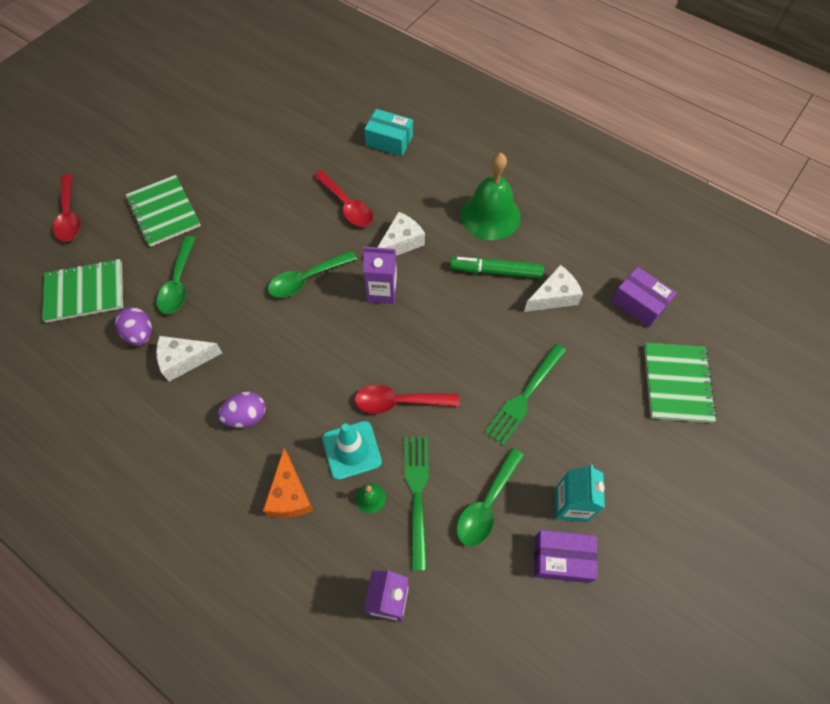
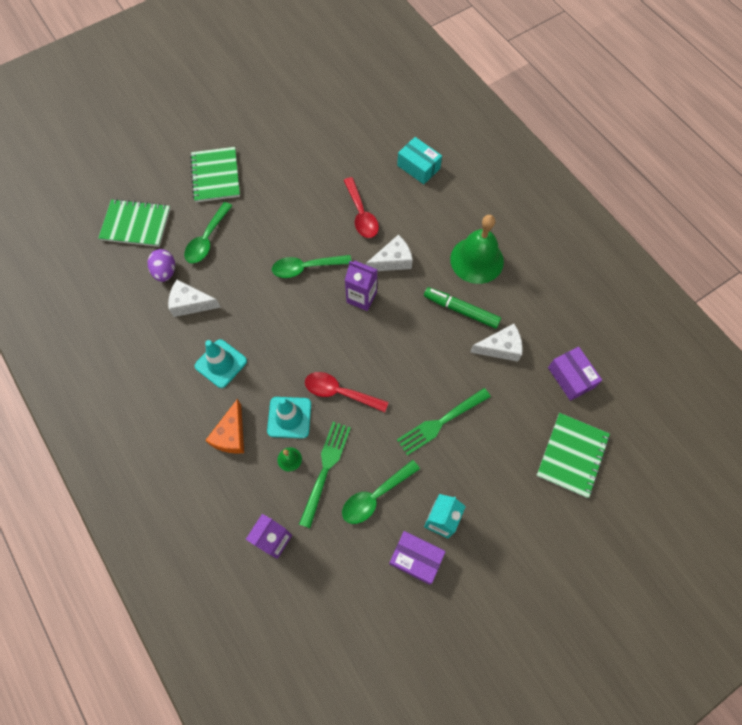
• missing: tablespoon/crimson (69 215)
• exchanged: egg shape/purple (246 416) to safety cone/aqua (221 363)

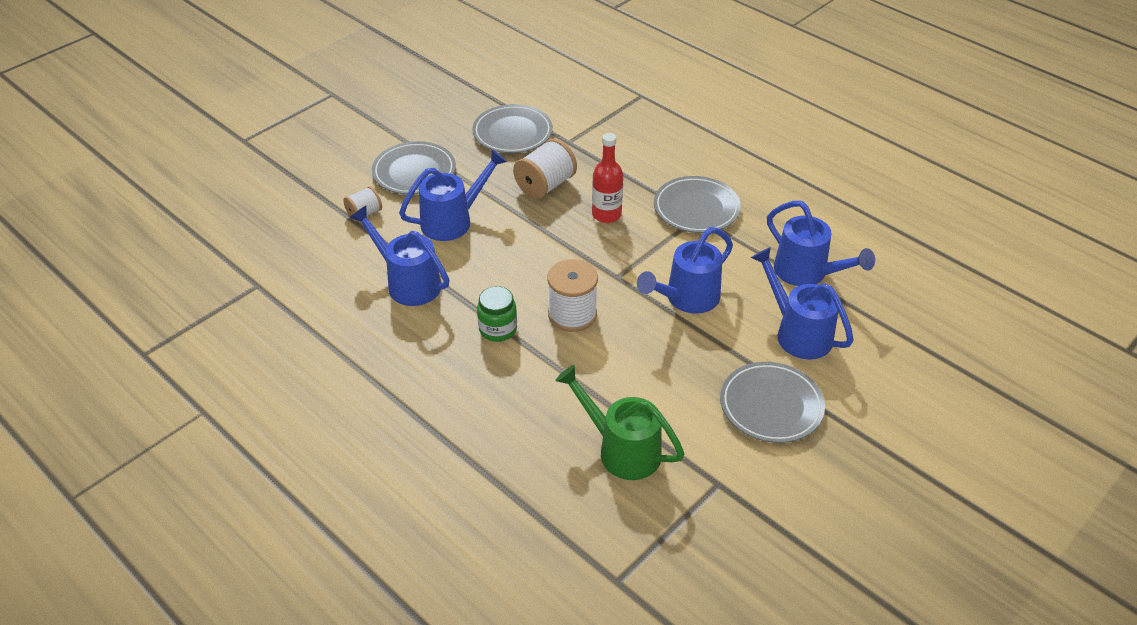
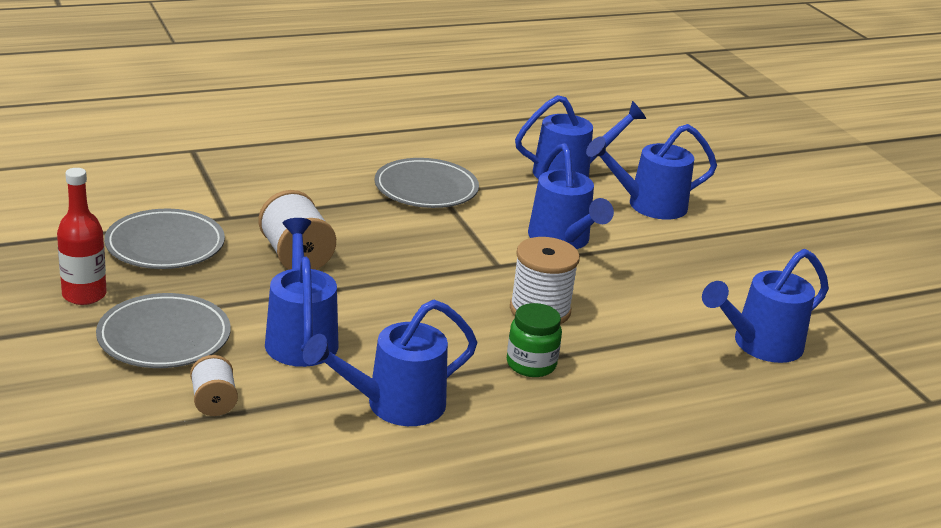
• missing: dinner plate/ash-grey (771 406)
• relocated: drink bottle/crimson (606 214) to (84 295)
• colour: sprinkling can/leaf-green (621 449) to sprinkling can/blue (759 345)

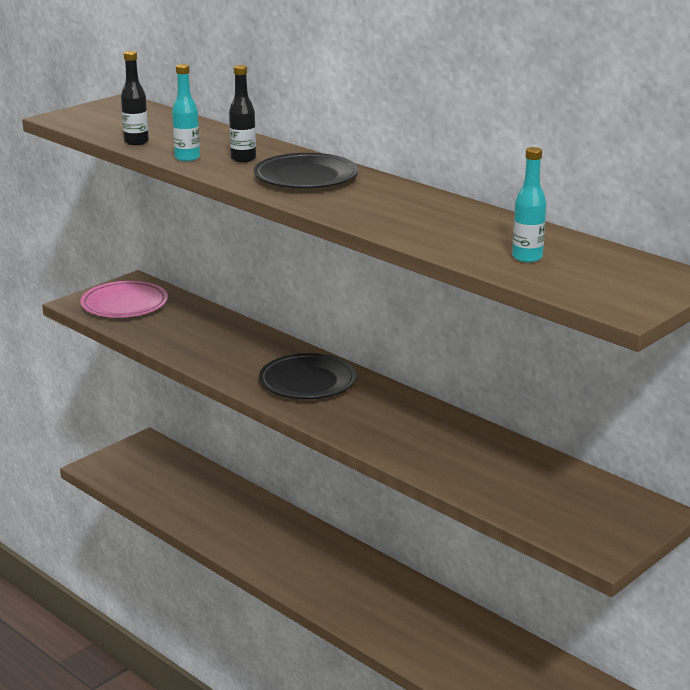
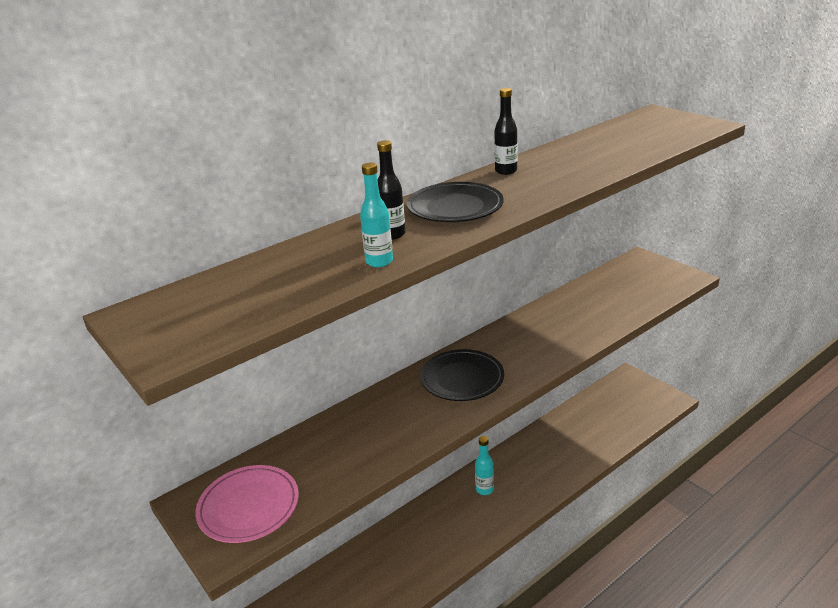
• relocated: drink bottle/ebony (136 142) to (506 171)
• relocated: drink bottle/aqua (527 257) to (484 489)

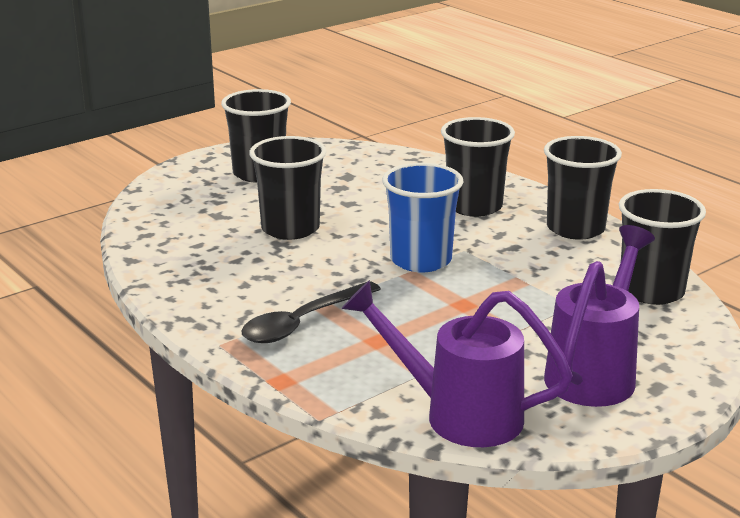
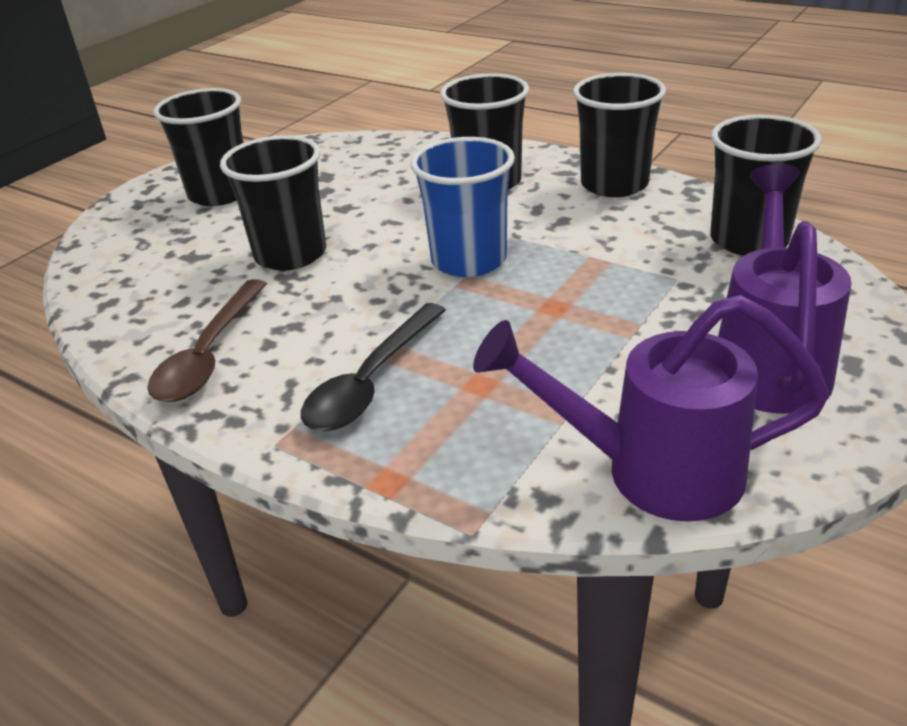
• appeared: tablespoon/russet (209 354)

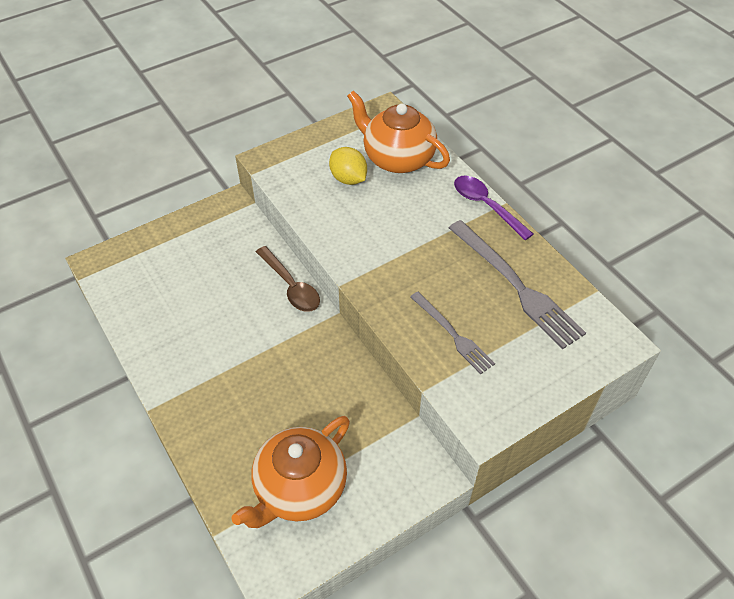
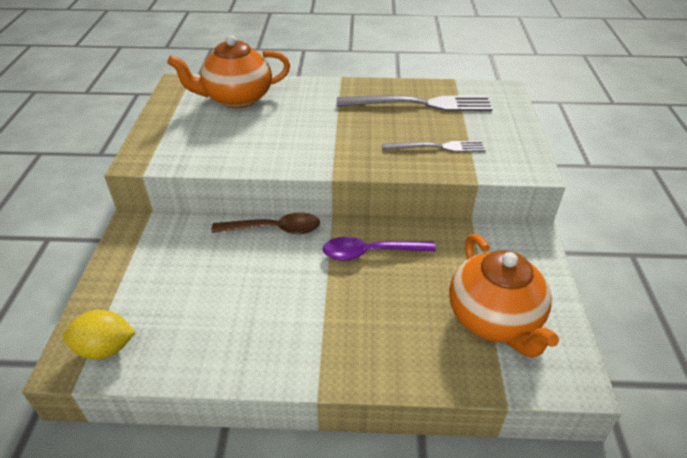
• relocated: lemon/golden (348 179) to (105 348)
• relocated: tablespoon/purple (486 206) to (371 252)

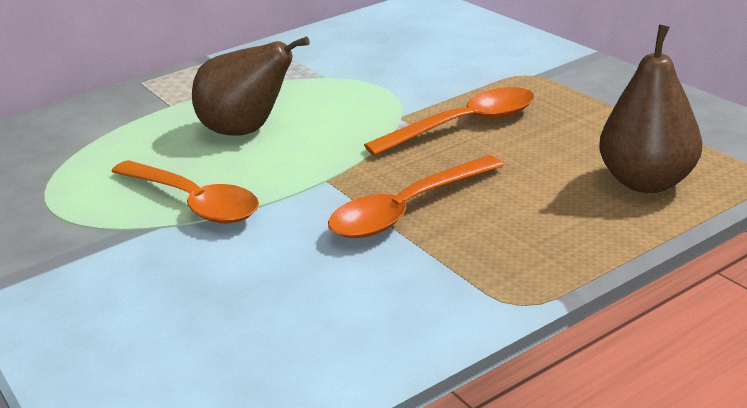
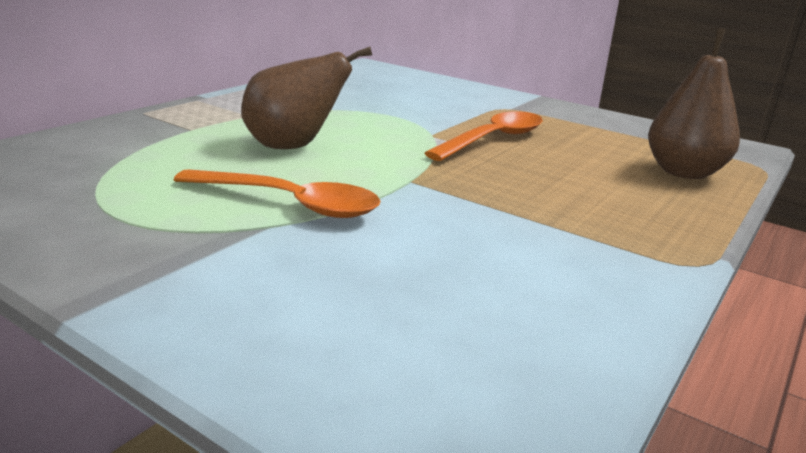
• missing: tablespoon/orange (408 209)

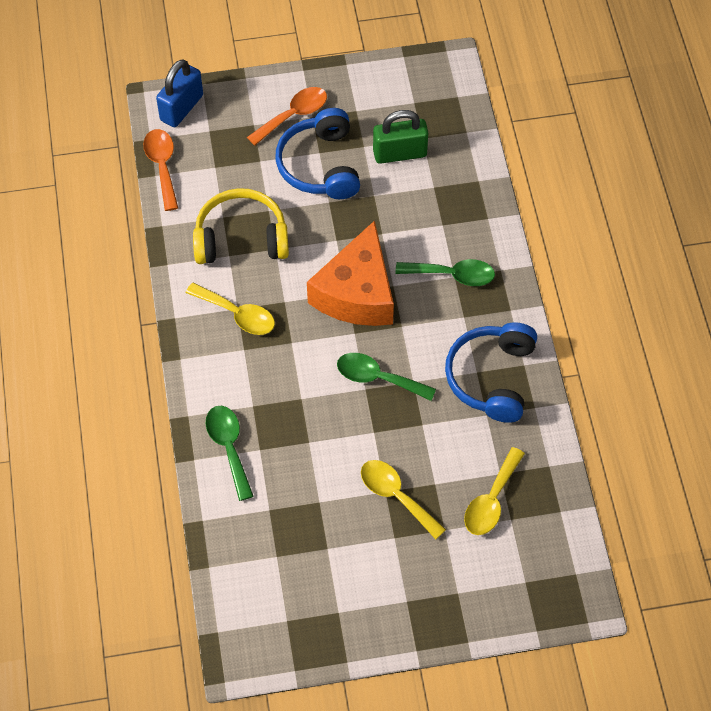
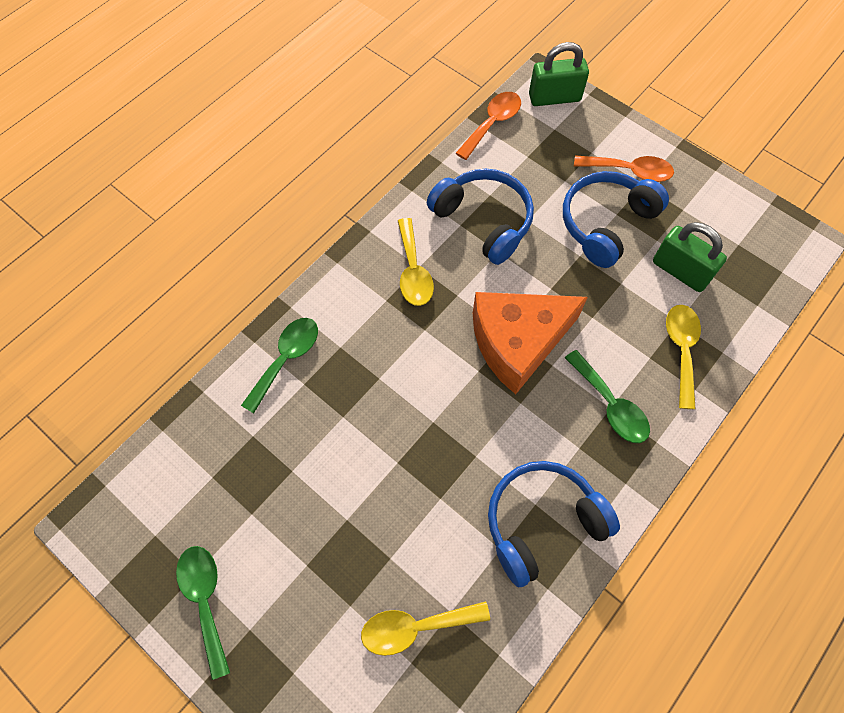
• relocated: tablespoon/leaf-green (378 378) to (205 600)
• relocated: tablespoon/golden (396 496) to (681 350)
• colour: lock/blue (181 108) to lock/leaf-green (554 98)
• colour: headphones/golden (241 238) to headphones/blue (484 221)

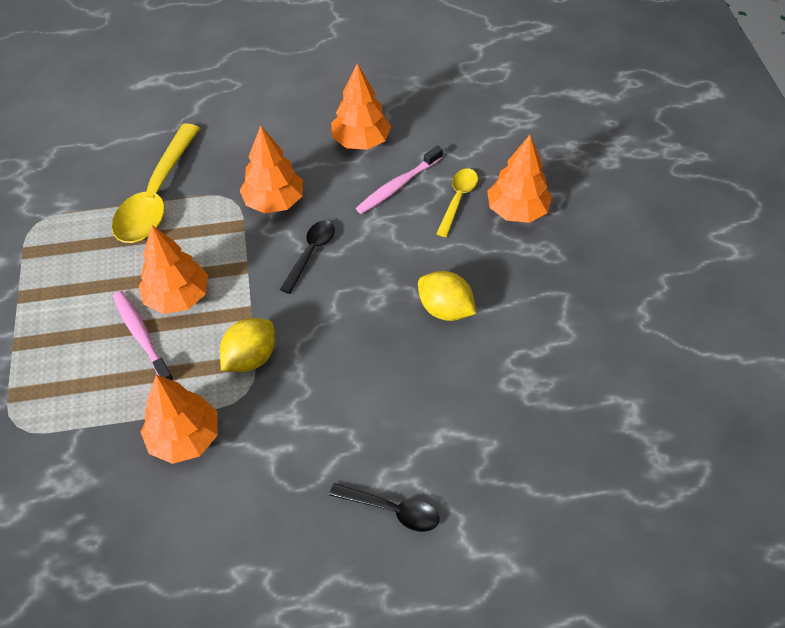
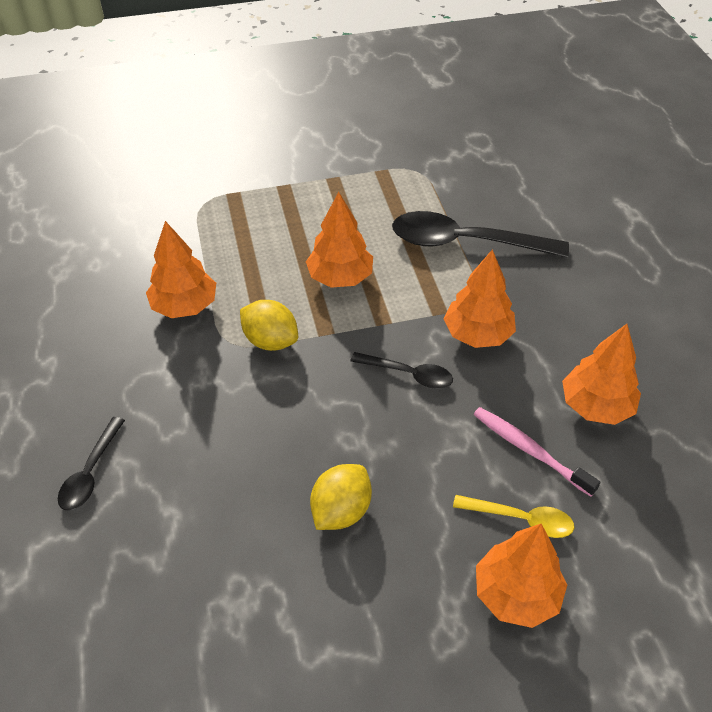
• missing: dental brush/rosy (141 336)
• colour: tablespoon/golden (157 196) to tablespoon/ebony (465 242)

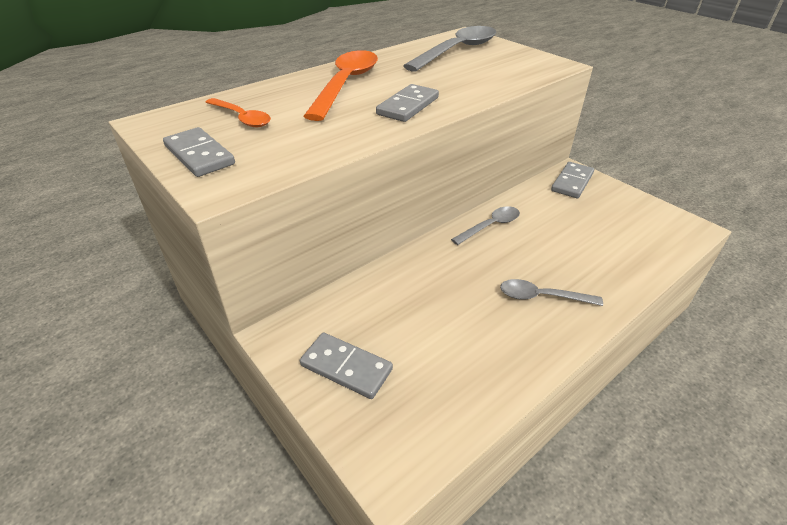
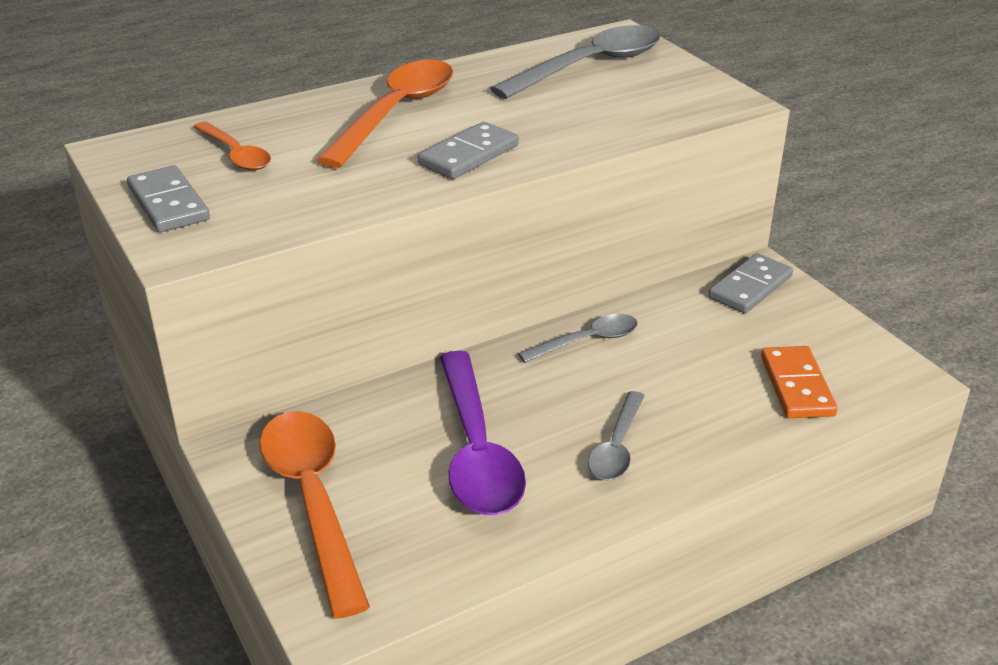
• appeared: tablespoon/purple (476 450)
• appeared: domino/orange (797 386)
• exchanged: domino/ash-grey (346 367) to tablespoon/orange (313 500)
• spun: tablespoon/ash-grey (541 297) = (617 447) 90 degrees counterclockwise

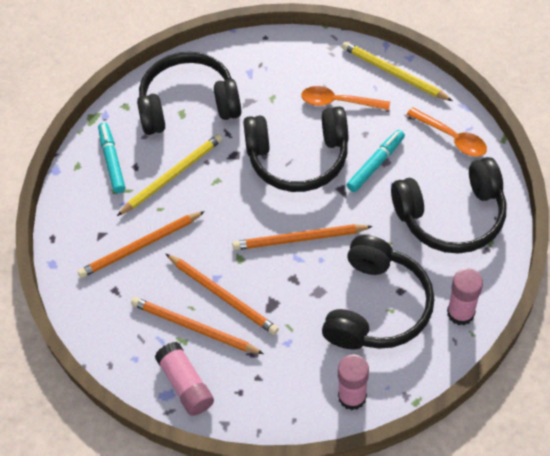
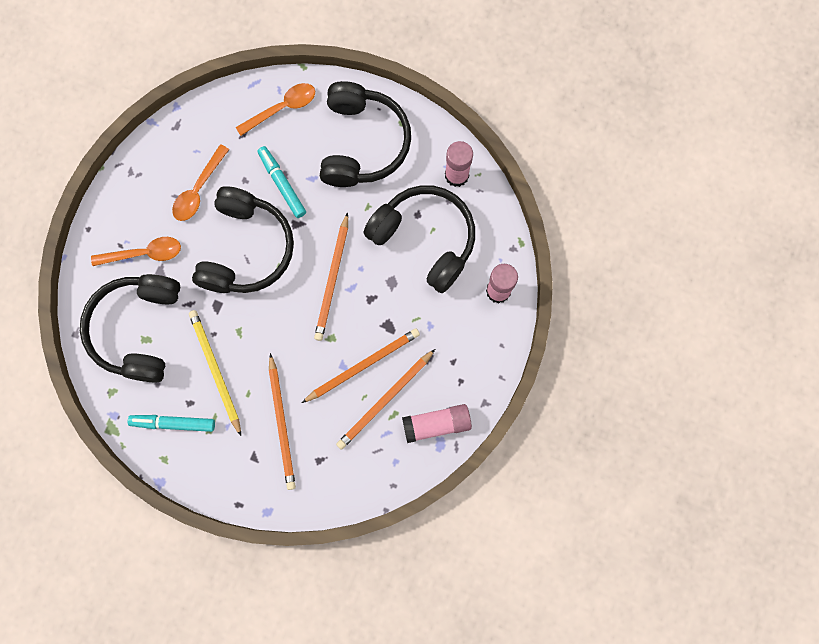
• missing: pencil/golden (393 73)
• appeared: tablespoon/orange (144 253)

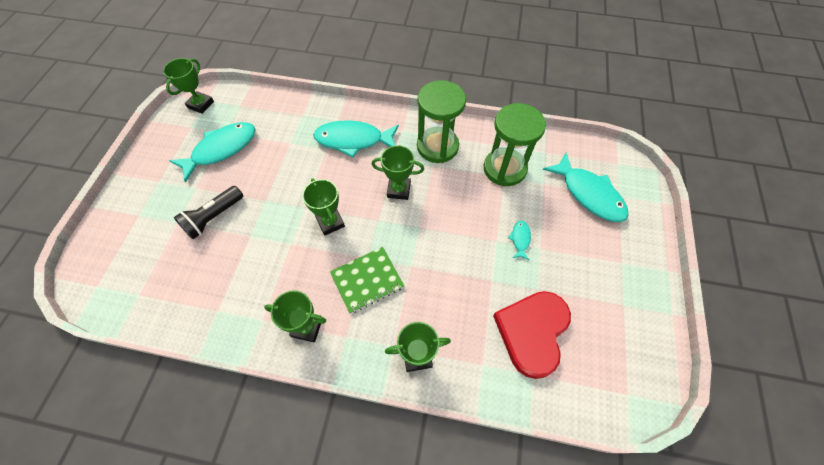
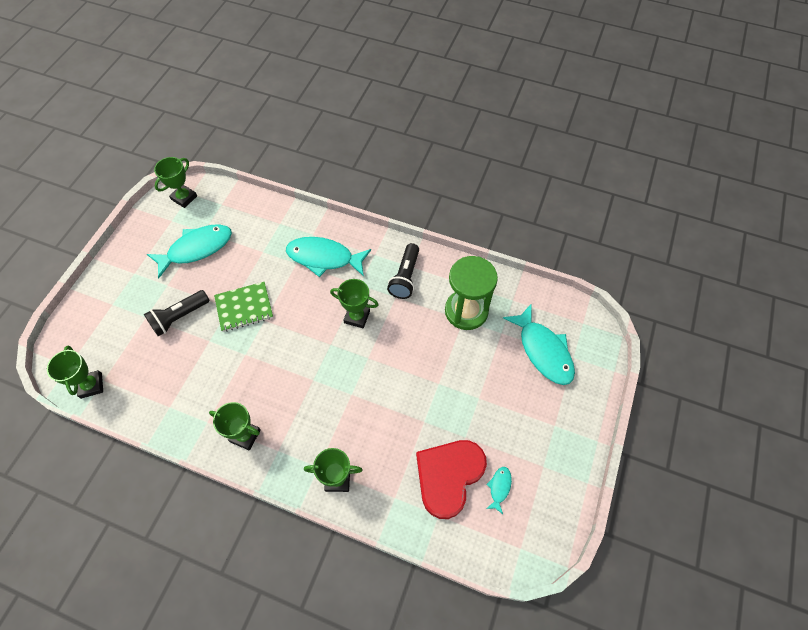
• relocated: award cup/leaf-green (330 222) to (91 385)
• relocated: exercise book/leaf-green (367 280) to (244 307)
• relocated: fish/aqua (520 239) to (499 487)
• exchanged: sand timer/leaf-green (437 146) to pocket torch/ebony (405 277)

